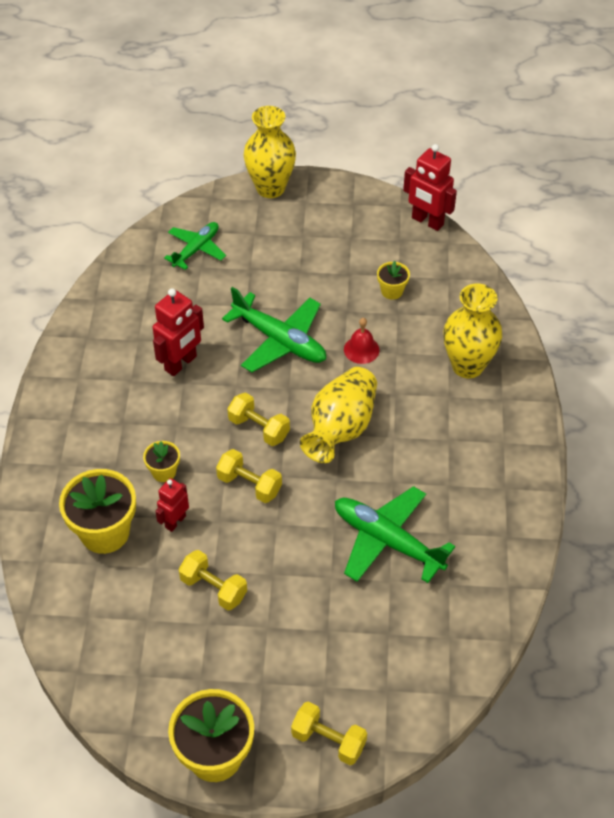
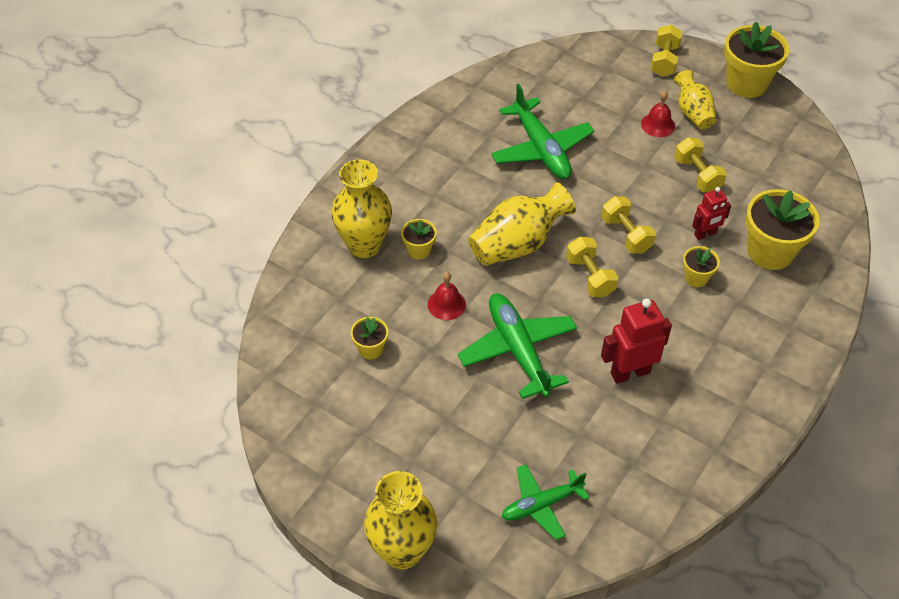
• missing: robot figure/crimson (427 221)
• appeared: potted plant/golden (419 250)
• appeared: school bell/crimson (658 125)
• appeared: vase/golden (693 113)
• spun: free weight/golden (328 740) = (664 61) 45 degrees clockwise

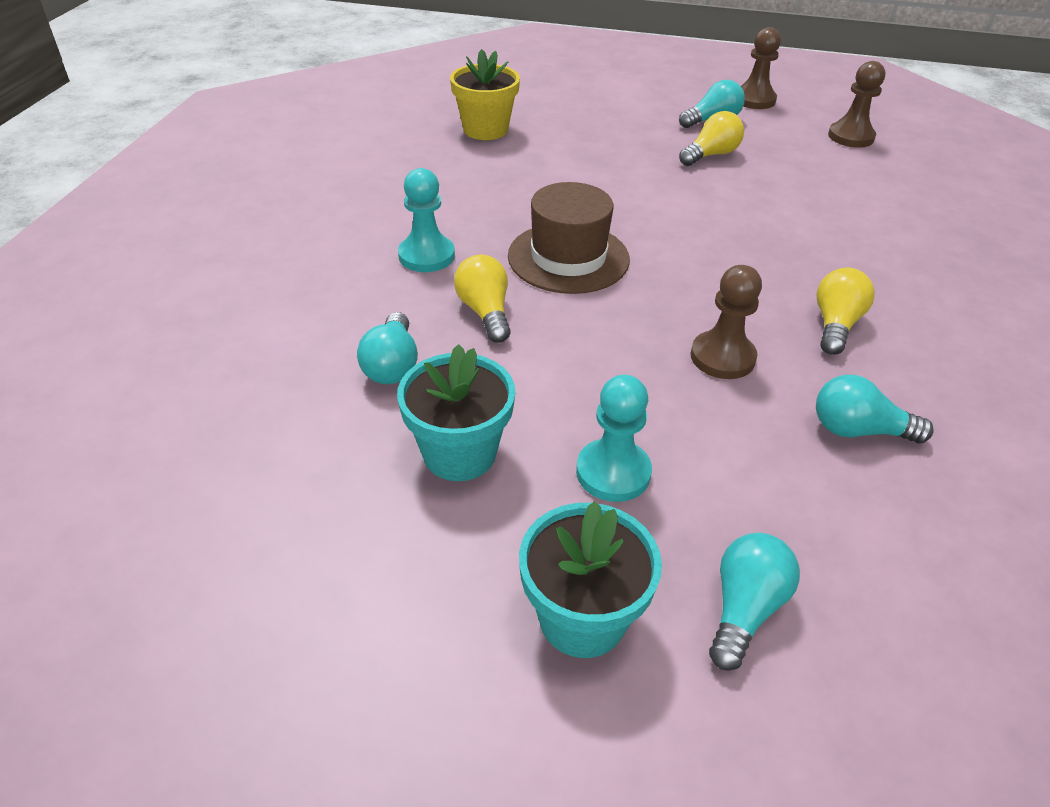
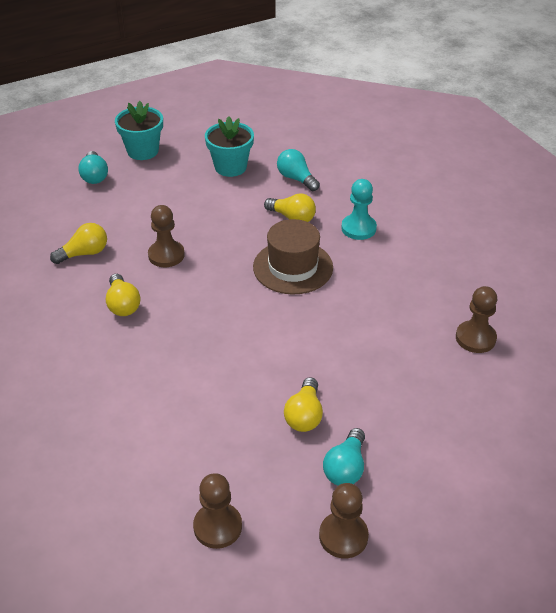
• missing: game pawn/aqua (613 472)
• exchanged: potted plant/golden (485 130) to game pawn/russet (475 338)
• colour: lightbulb/aqua (858 430) to lightbulb/golden (84 253)

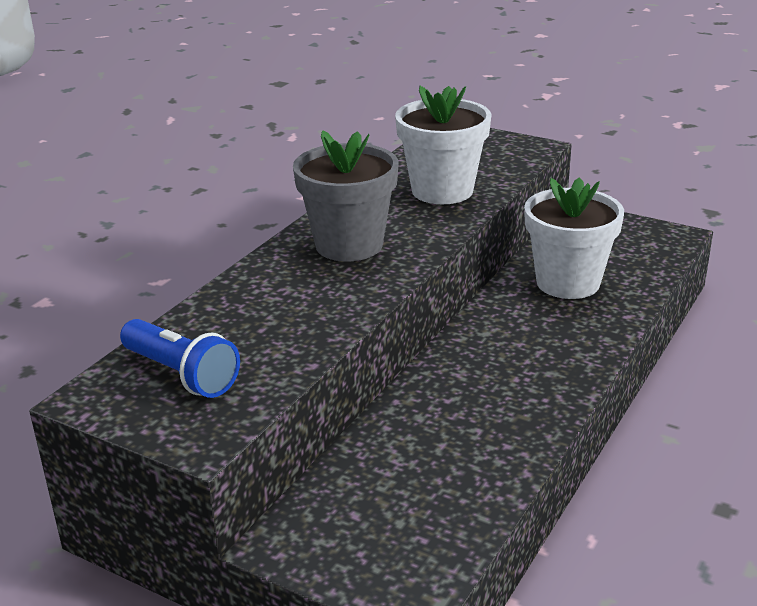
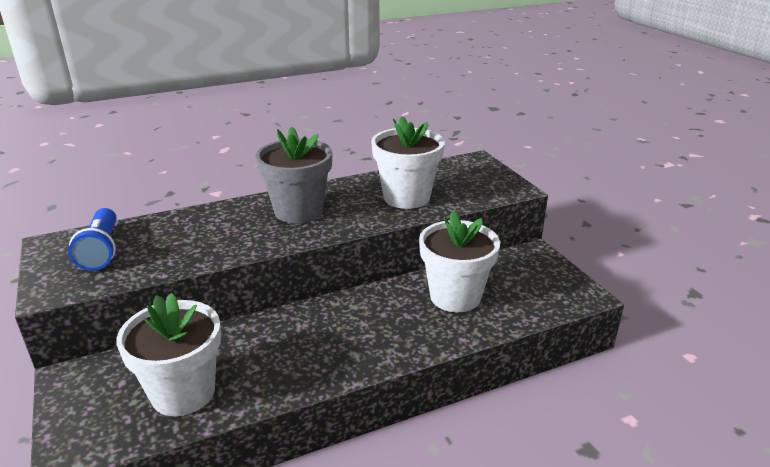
• appeared: potted plant/white (183 392)

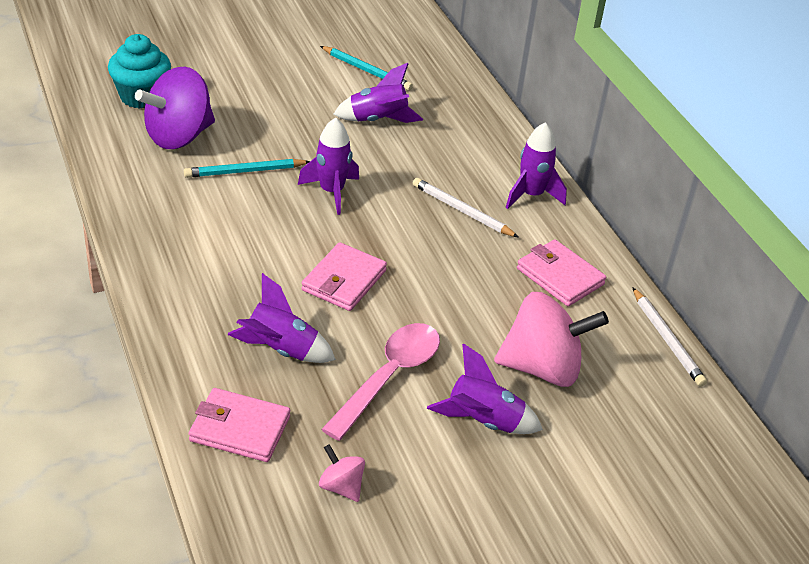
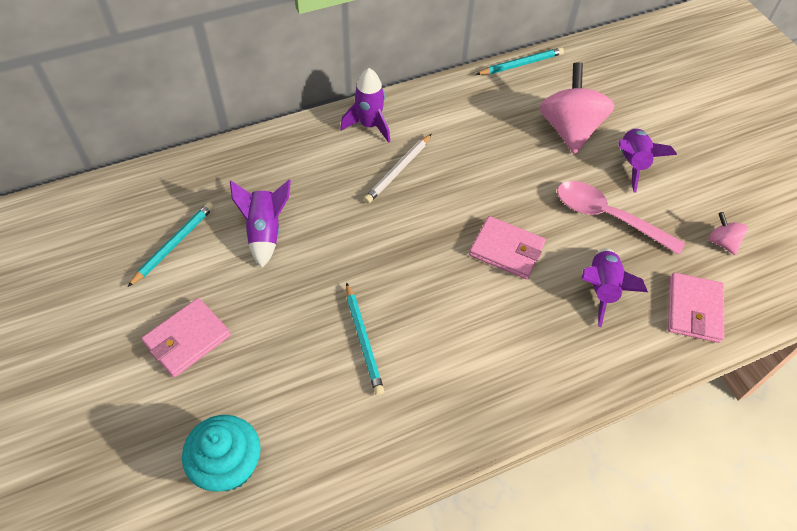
• missing: toy top/purple (178 136)
• missing: rocket/purple (331 192)
• relocated: wallet/rosy (560 276) to (187 339)
• colour: pencil/white (667 340) to pencil/aqua (521 64)
• spun: toy top/rosy (341 487) = (722 242) 105 degrees clockwise

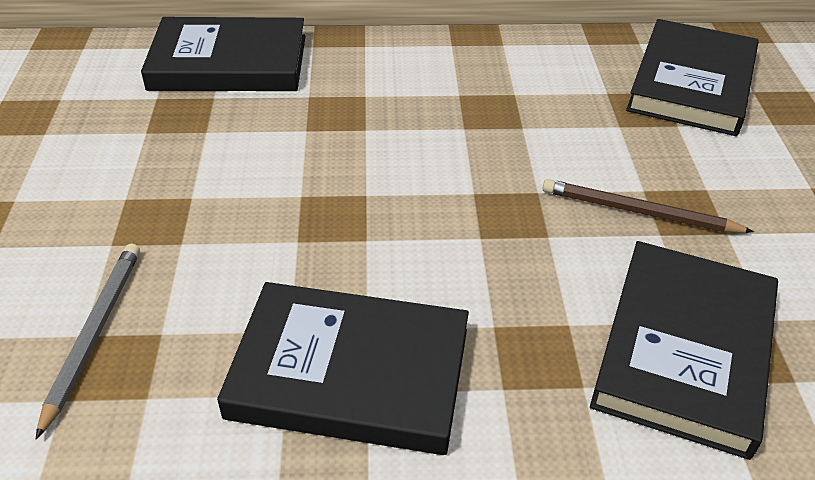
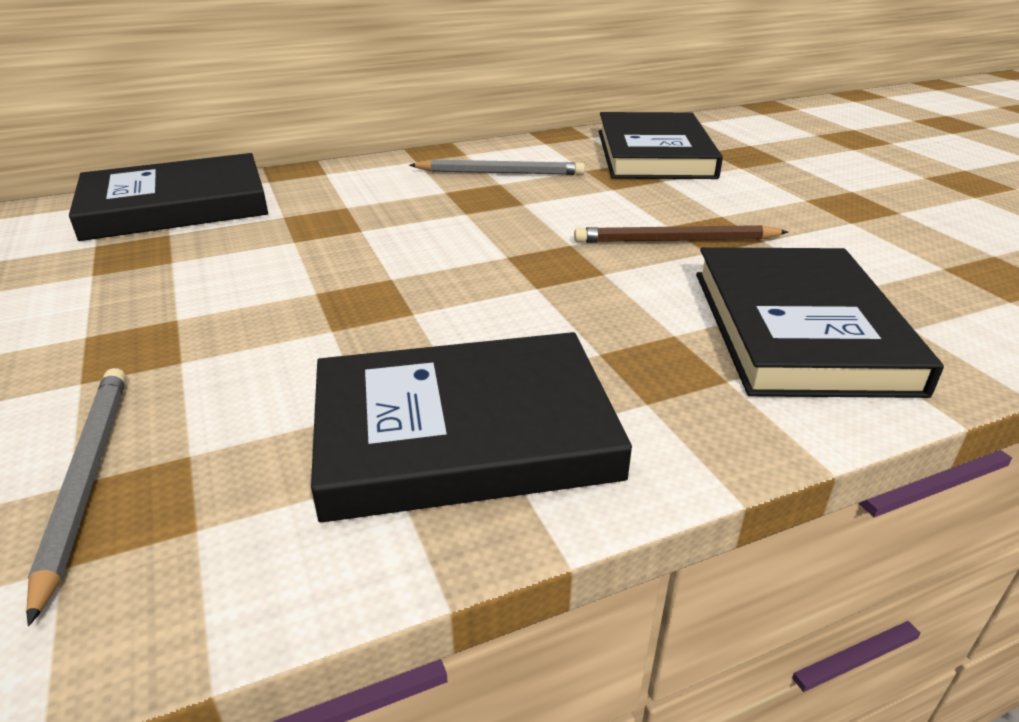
• appeared: pencil/ash-grey (500 172)

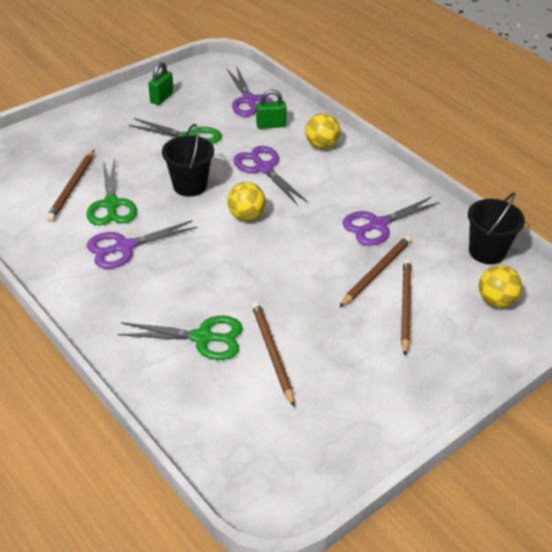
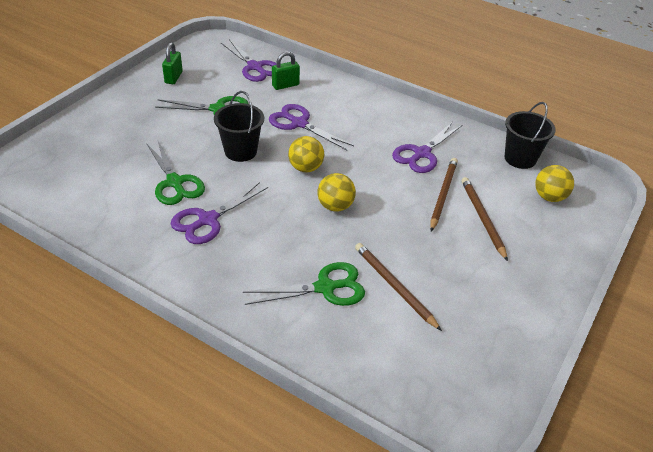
• missing: pencil/russet (72 187)
• relocated: play ball/golden (321 145) to (335 206)

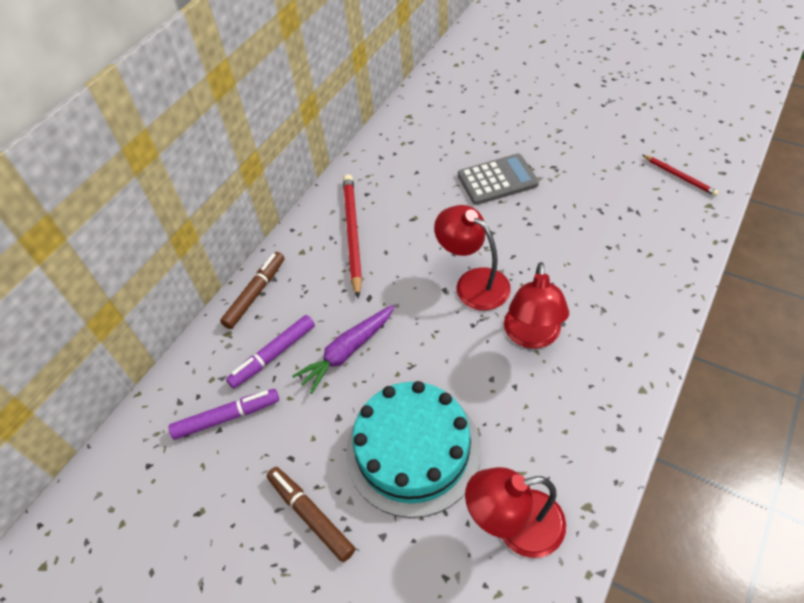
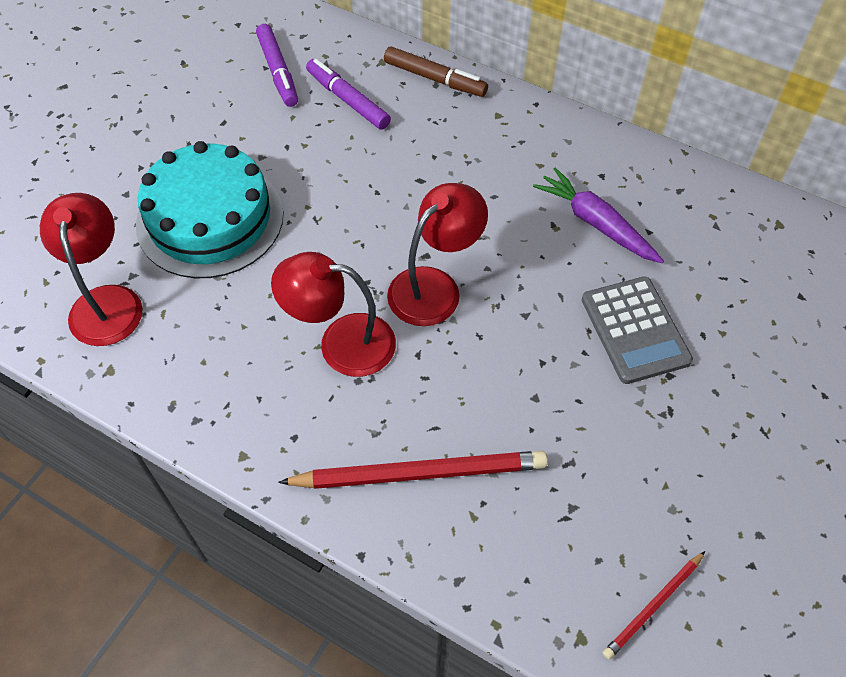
• missing: felt pen/russet (311 515)
• relocated: carrot/purple (347 352) to (596 223)
• relocated: pencil/crimson (352 234) to (420 473)

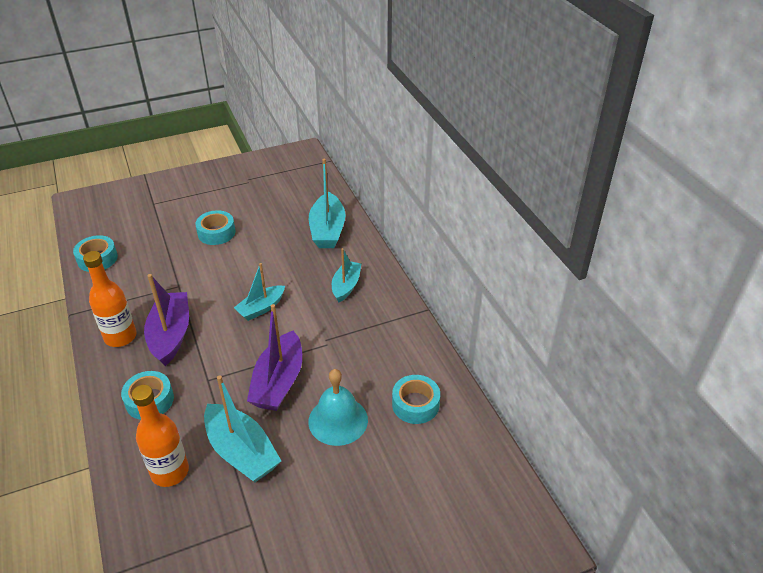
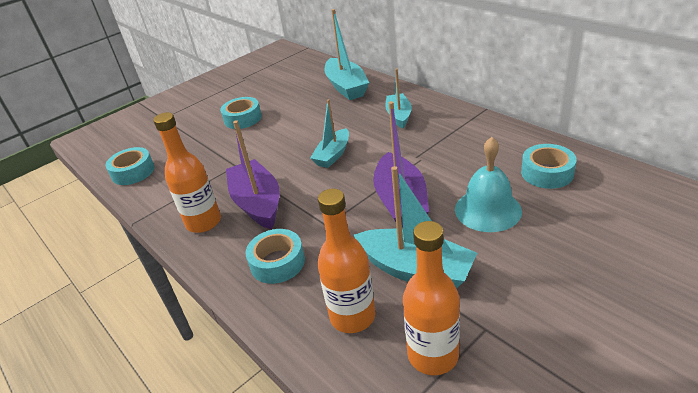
• appeared: drink bottle/orange (433 355)

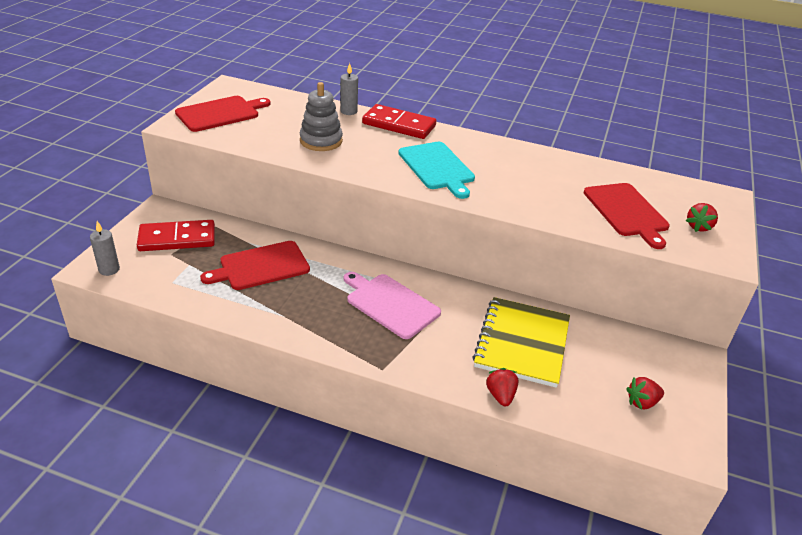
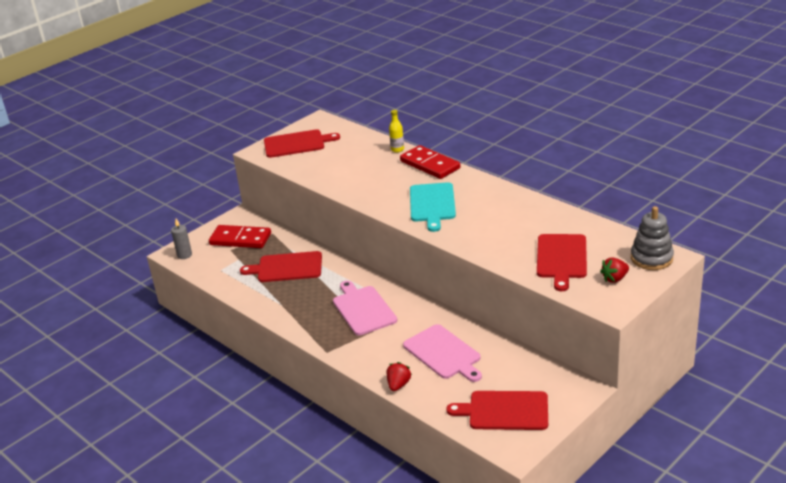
• relocated: stacking toy/ash-grey (321 141) to (651 258)
• exchanged: wax candle/ash-grey (348 111) to drink bottle/golden (397 149)
• exchanged: exercise book/golden (522 343) to chopping board/rosy (443 353)
• exchanged: berry/crimson (642 402) to chopping board/crimson (504 411)

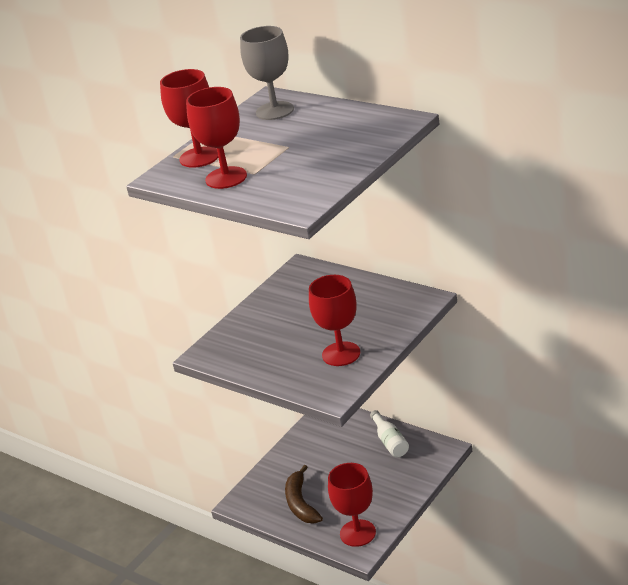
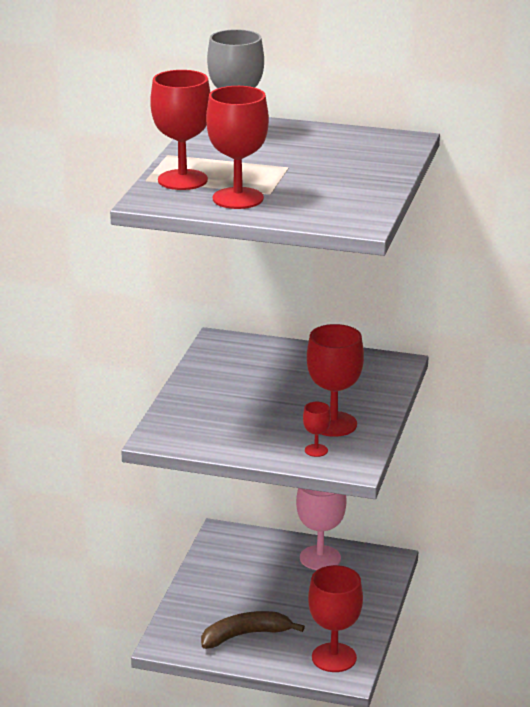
• appeared: chalice/crimson (316 450)
• exchanged: drink bottle/white (390 442) to chalice/rosy (320 558)
• spun: toy banana/russet (301 503) = (245 635) 105 degrees clockwise

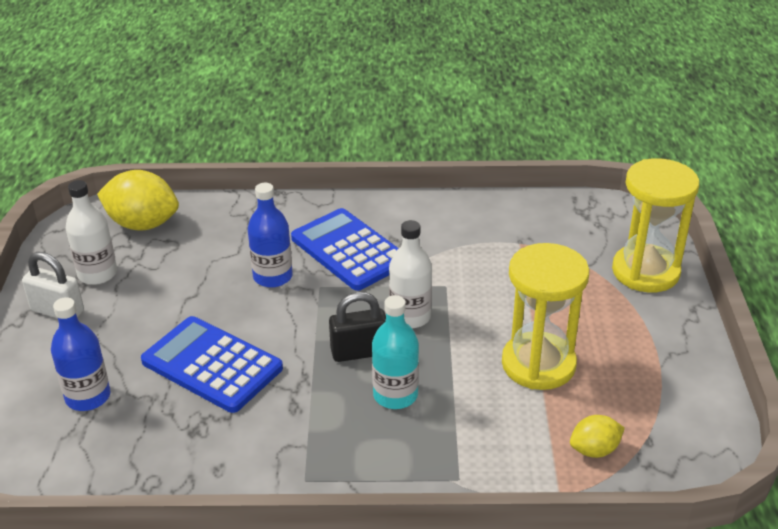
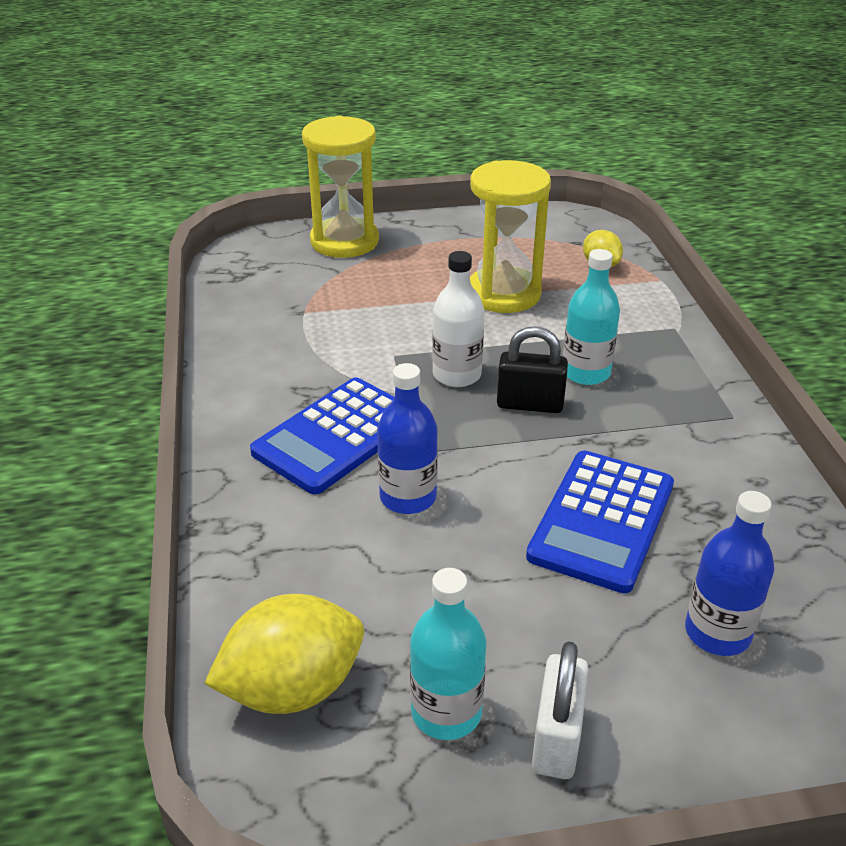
• colour: drink bottle/white (97 274) to drink bottle/aqua (446 712)
• spun: lemon/golden (143 224) = (292 688) 60 degrees clockwise
• spun: lock/ebony (359 352) = (530 404) 60 degrees counterclockwise

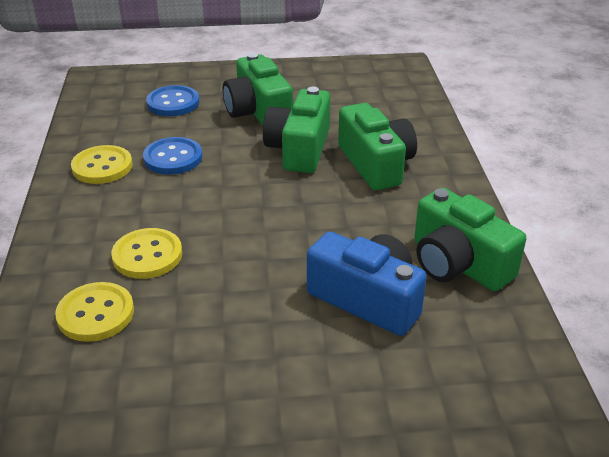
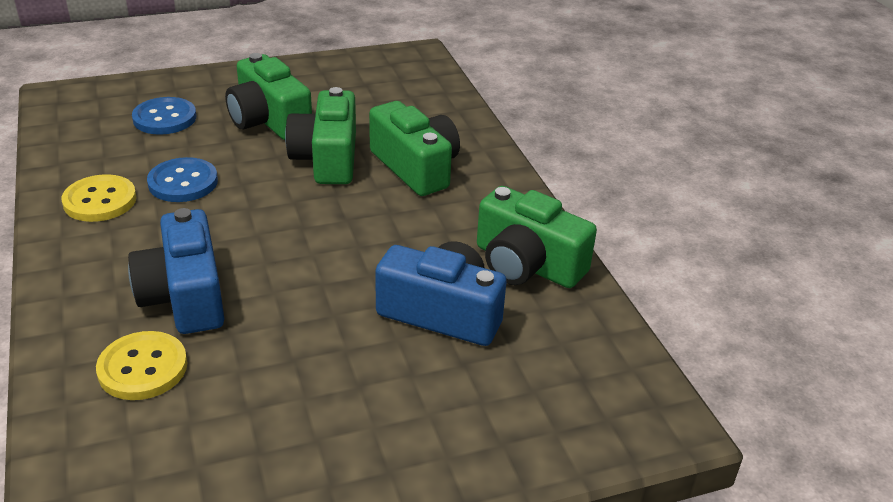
• exchanged: sewing button/golden (147 255) to compact camera/blue (185 296)

